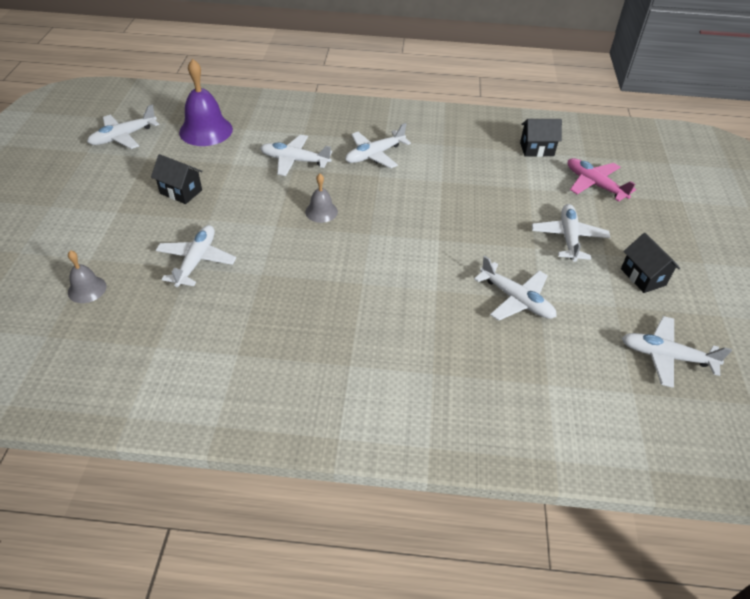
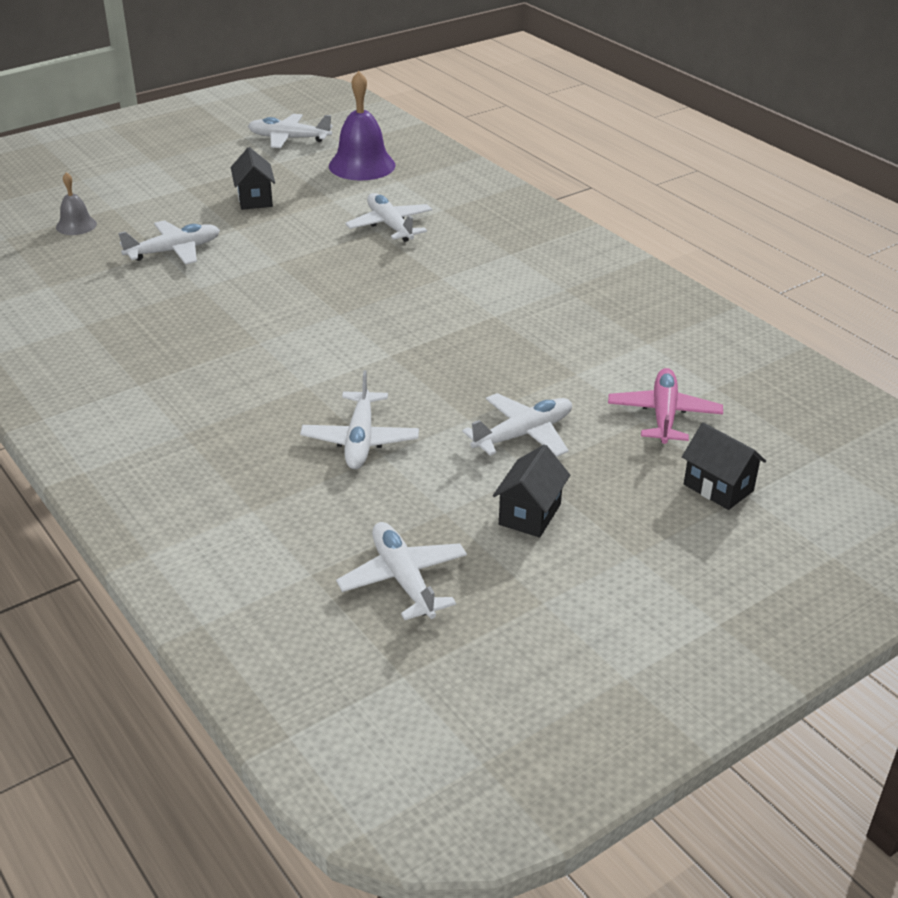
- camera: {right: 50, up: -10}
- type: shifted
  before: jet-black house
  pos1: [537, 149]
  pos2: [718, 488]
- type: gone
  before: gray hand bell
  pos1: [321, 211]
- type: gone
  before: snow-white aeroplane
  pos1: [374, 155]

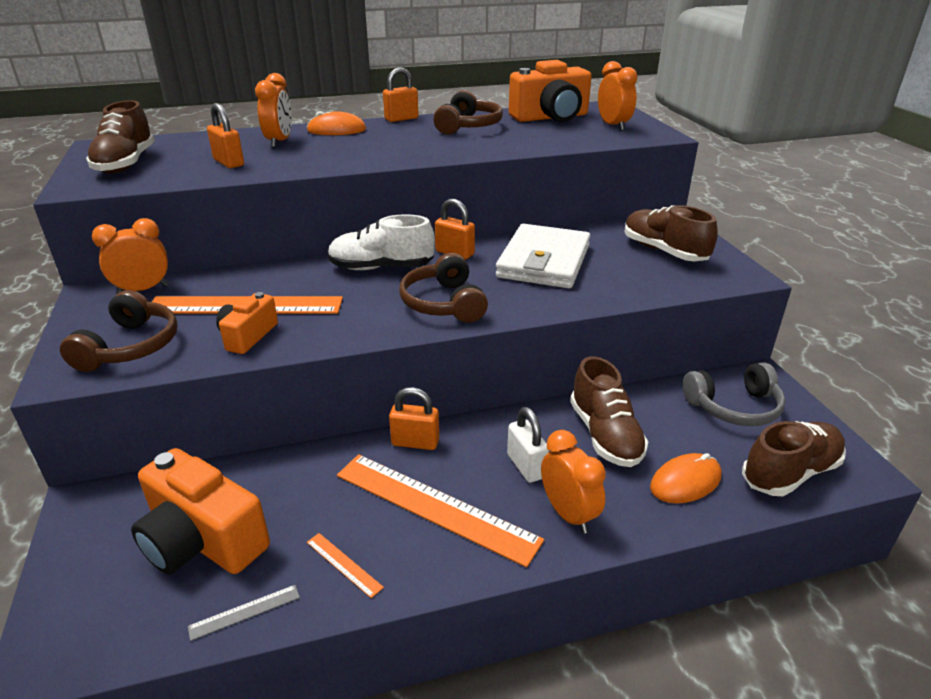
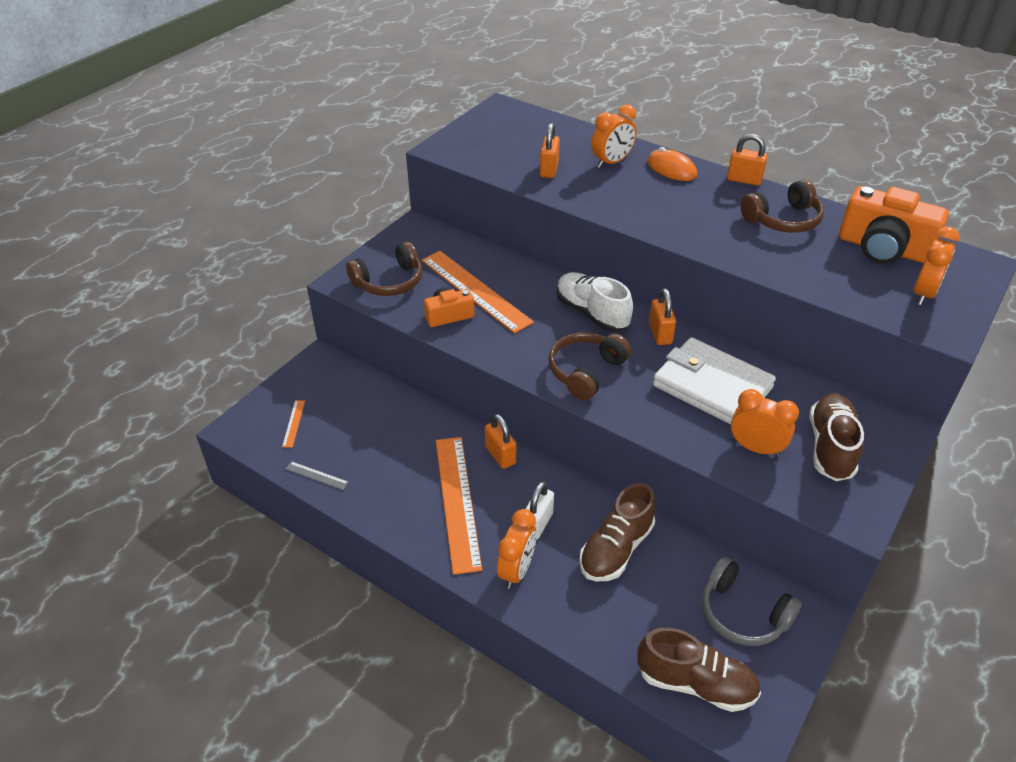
- camera: {right: 50, up: 10}
- type: shifted
  before: orange-coloured measuring stick
  pos1: [343, 564]
  pos2: [293, 423]
- type: rotated
  before: snow-white wallet
  pos1: [544, 261]
  pos2: [712, 386]
  turn: 60
- type: shifted
  before: orange-coloured alarm clock
  pos1: [143, 290]
  pos2: [756, 448]
- type: gone
  before: dark brown shoe
  pos1: [126, 164]
- type: gone
  before: orange-coloured camera
  pos1: [202, 540]
- type: gone
  before: orange-coloured computer mouse
  pos1: [685, 481]

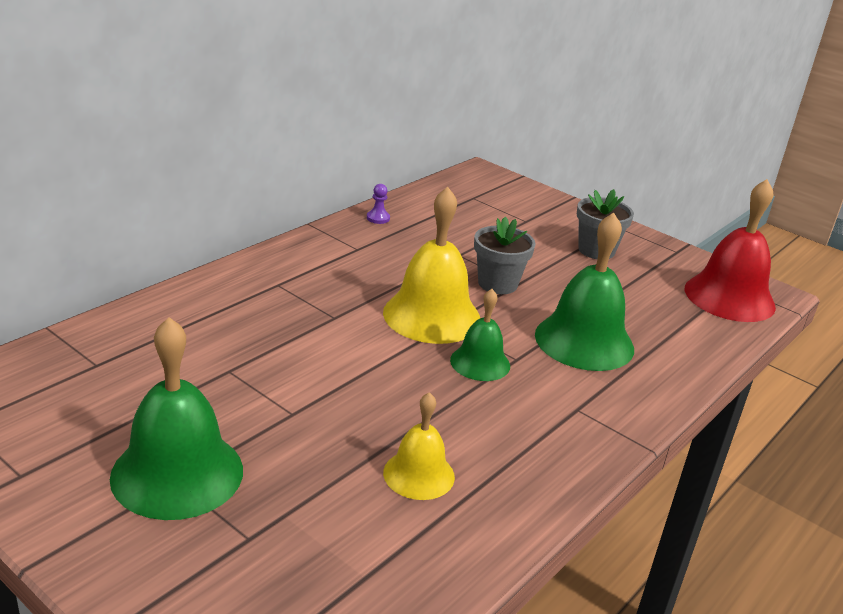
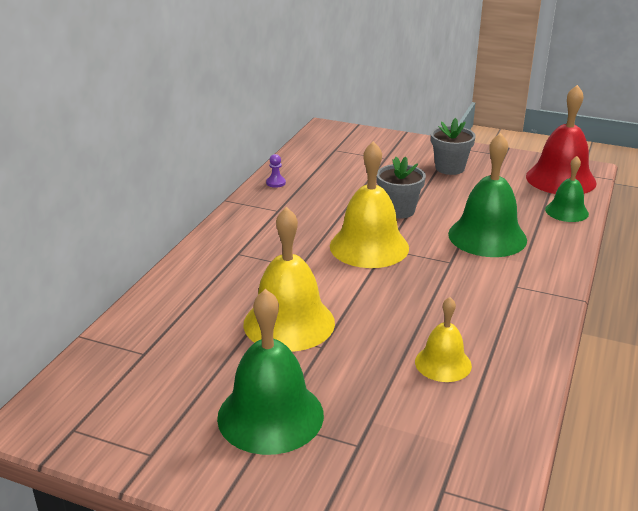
- camera: {right: -15, up: 0}
- type: new
  after: golden hand bell
  pos2: [289, 323]
- type: shifted
  before: leaf-green hand bell
  pos1: [480, 363]
  pos2: [566, 211]

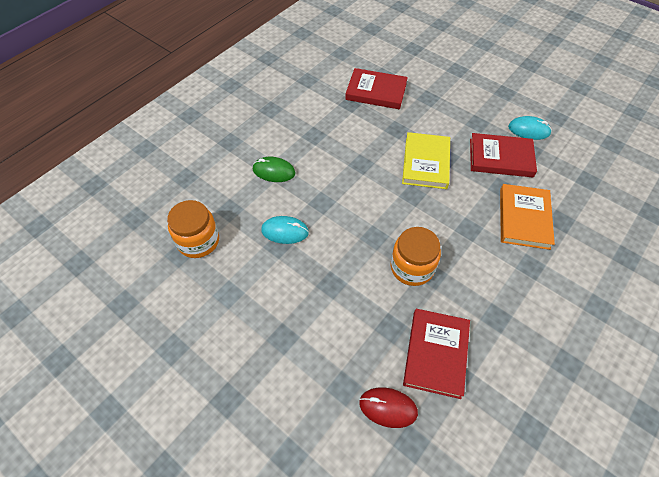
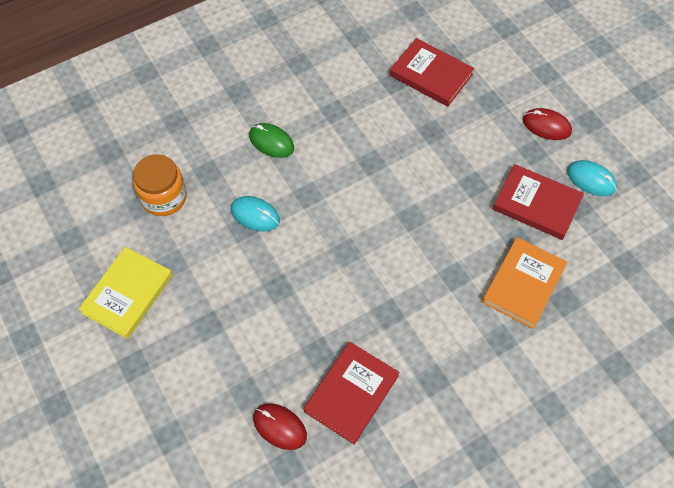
- camera: {right: 20, up: 5}
- type: shifted
  before: golden hardcover
  pos1: [426, 163]
  pos2: [128, 294]
- type: new
  after: red computer mouse
  pos2: [546, 126]
- type: gone
  before: orange-coloured preserve jar
  pos1: [412, 267]

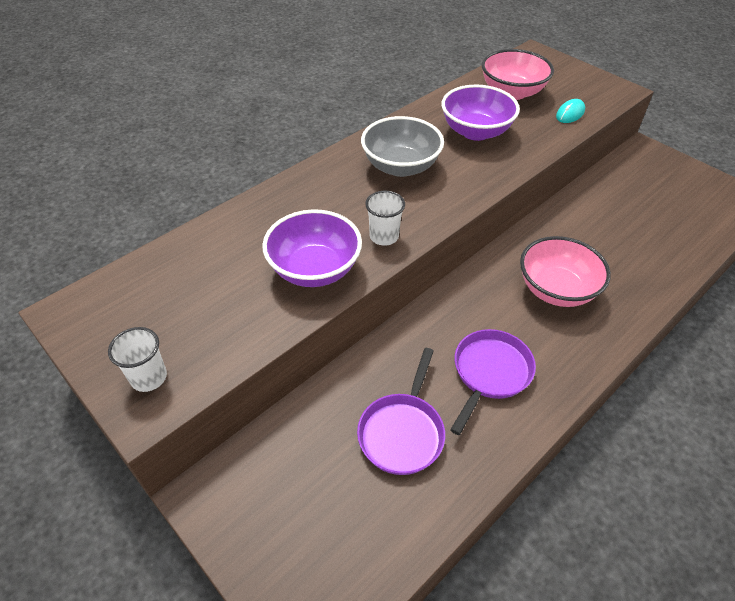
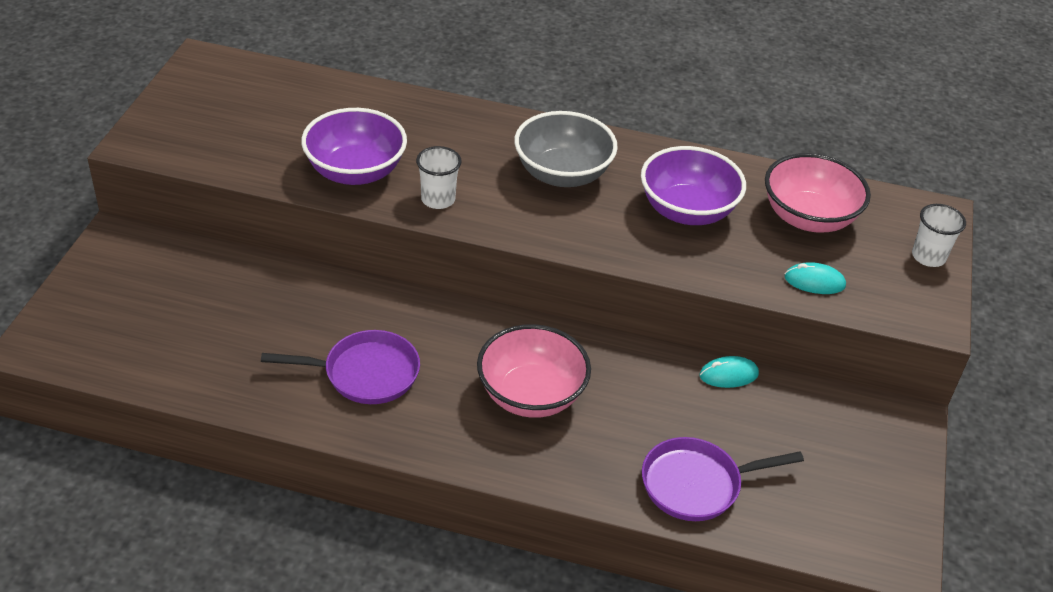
- camera: {right: 55, up: -5}
- type: shifted
  before: royal purple pan
  pos1: [402, 432]
  pos2: [696, 484]
- type: new
  after: aqua computer mouse
  pos2: [728, 375]
- type: shifted
  before: snow-white beaker
  pos1: [149, 377]
  pos2: [928, 257]

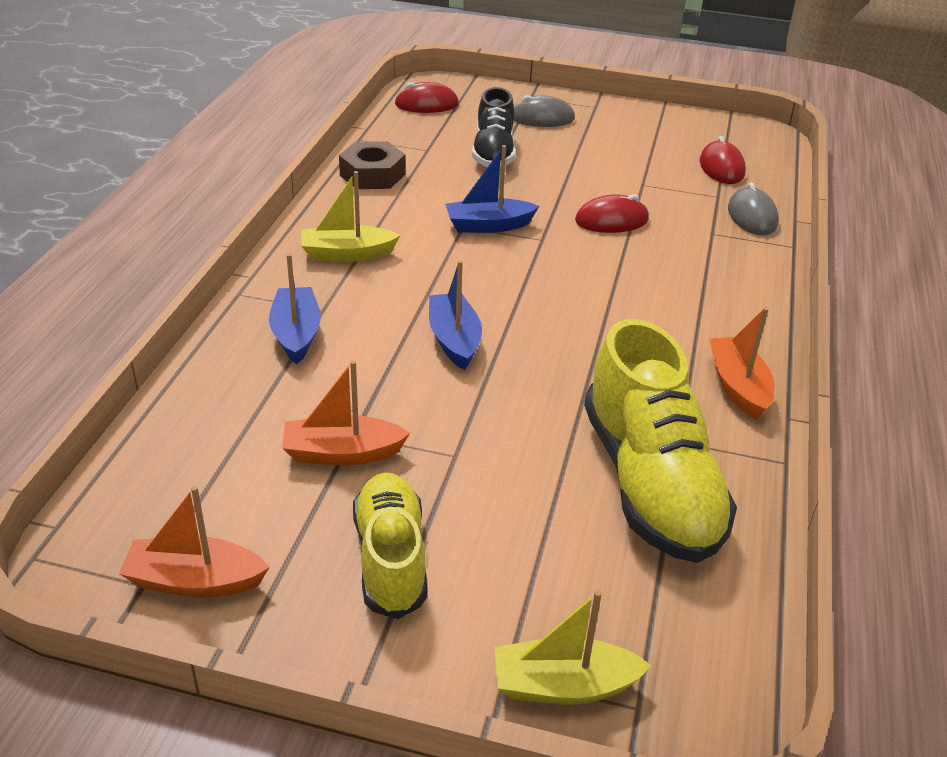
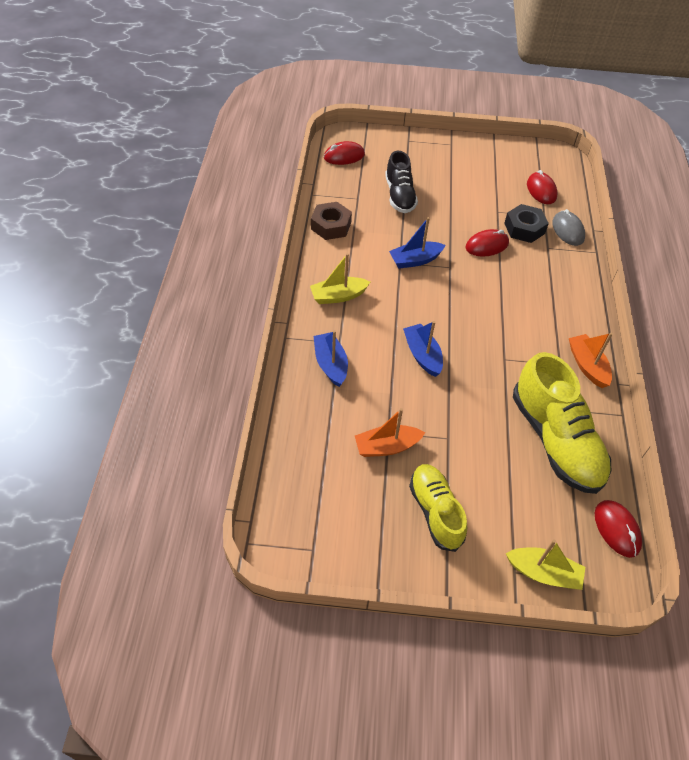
- camera: {right: -10, up: 15}
- type: new
  after: jet-black hex nut
  pos2: [524, 228]
- type: rotated
  before: golden boat
  pos1: [563, 685]
  pos2: [543, 573]
  turn: -150
- type: new
  after: red computer mouse
  pos2: [617, 529]
- type: gone
  before: orange-coloured boat
  pos1: [194, 581]
- type: gone
  before: gray computer mouse
  pos1: [542, 118]

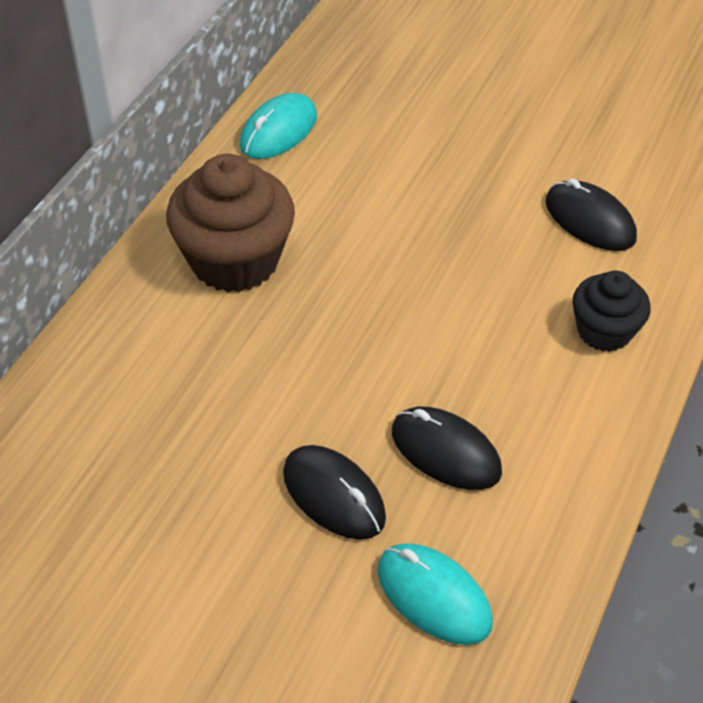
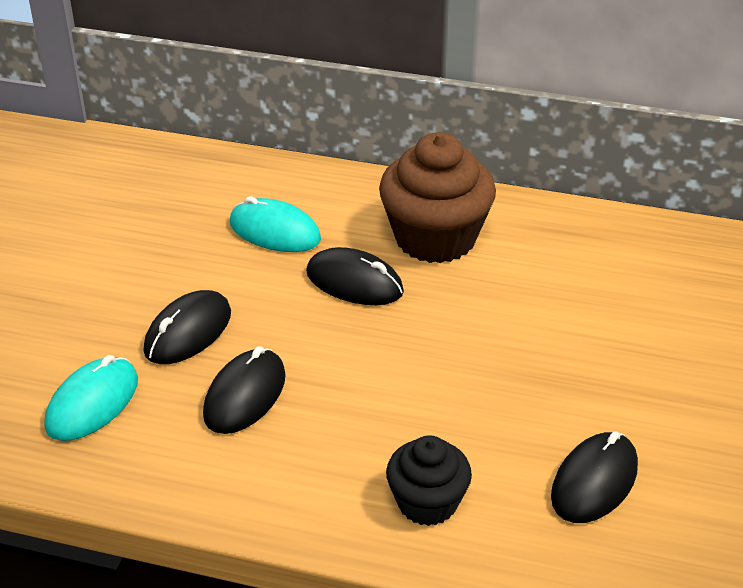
- camera: {right: 80, up: -10}
- type: shifted
  before: aqua computer mouse
  pos1: [278, 131]
  pos2: [275, 231]
- type: new
  after: jet-black computer mouse
  pos2: [354, 282]

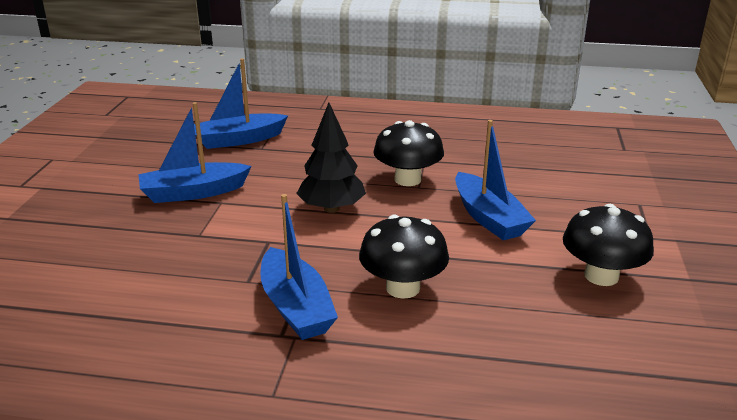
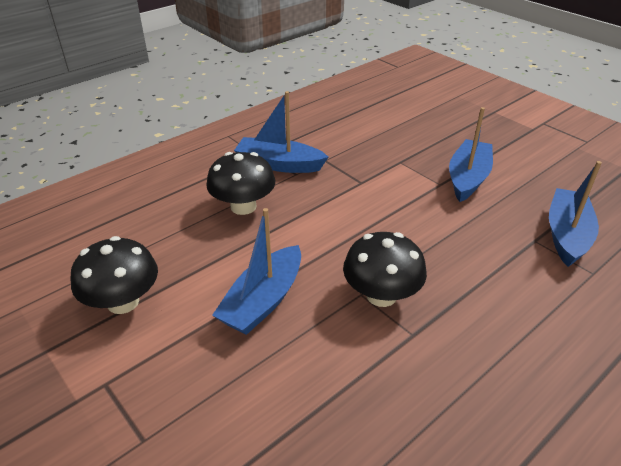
- camera: {right: 130, up: 10}
- type: rotated
  before: cobalt boat
  pos1: [488, 218]
  pos2: [263, 300]
  turn: -75
- type: gone
  before: jet-black tree
  pos1: [331, 208]

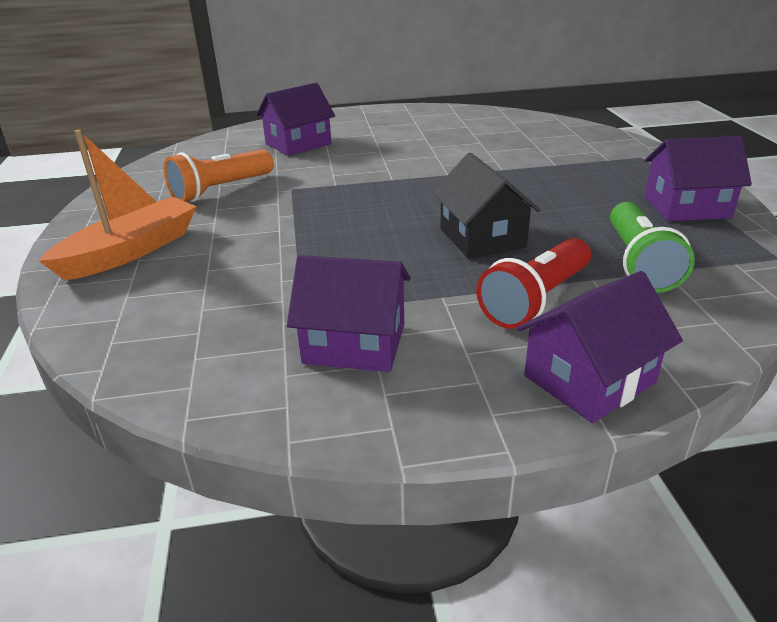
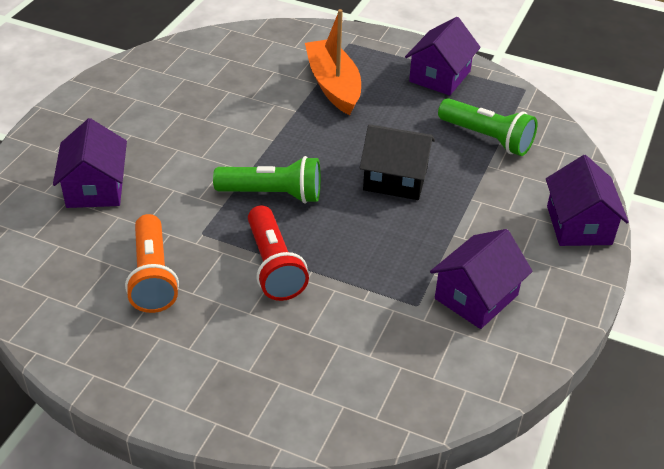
- camera: {right: -60, up: 10}
- type: new
  after: leaf-green pocket torch
  pos2: [273, 194]
- type: shifted
  before: red pocket torch
  pos1: [535, 300]
  pos2: [273, 266]
- type: shifted
  before: orange-coloured boat
  pos1: [131, 251]
  pos2: [333, 85]

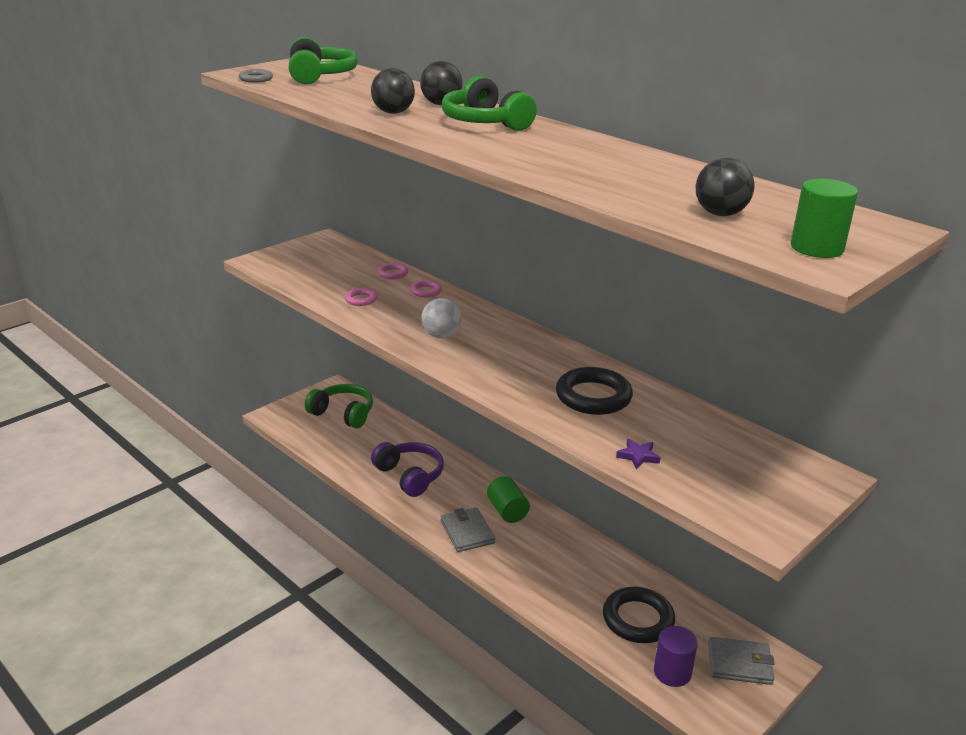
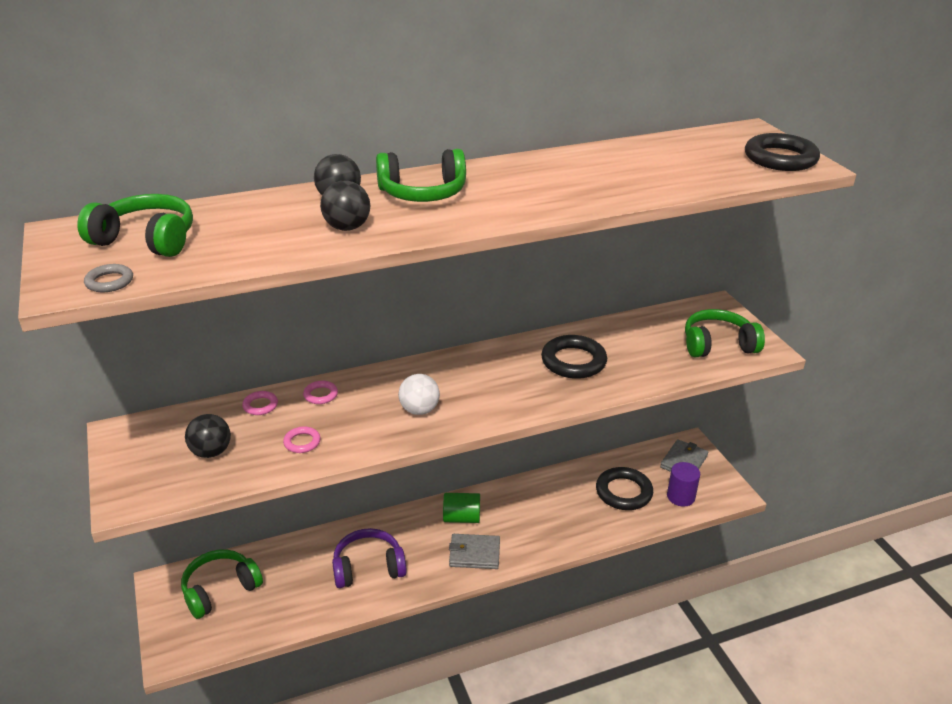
- camera: {right: -65, up: 5}
- type: shifted
  before: jet-black play ball
  pos1: [720, 214]
  pos2: [211, 452]
- type: new
  after: leaf-green headphones
  pos2: [718, 345]
- type: swapped
  before: leaf-green cylinder shape
  after: jet-black hoop
  pos1: [816, 248]
  pos2: [780, 158]
- type: gone
  before: royal purple five-pointed star
  pos1: [638, 456]

